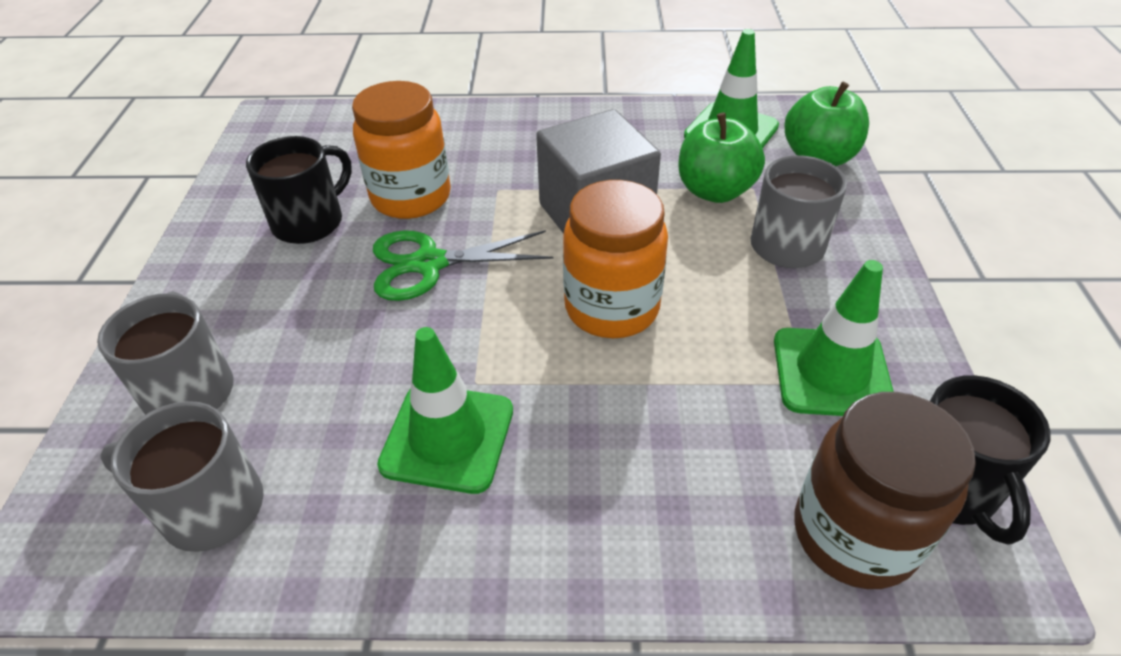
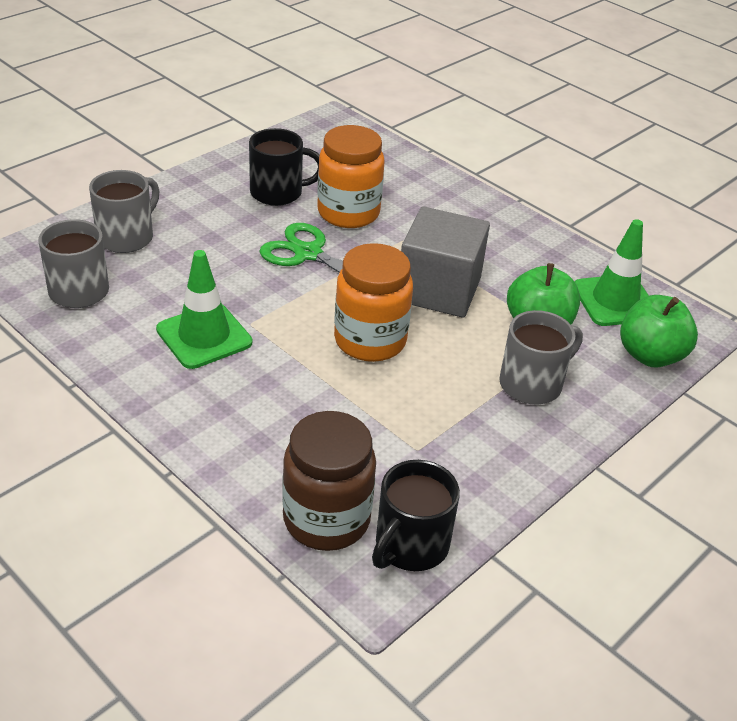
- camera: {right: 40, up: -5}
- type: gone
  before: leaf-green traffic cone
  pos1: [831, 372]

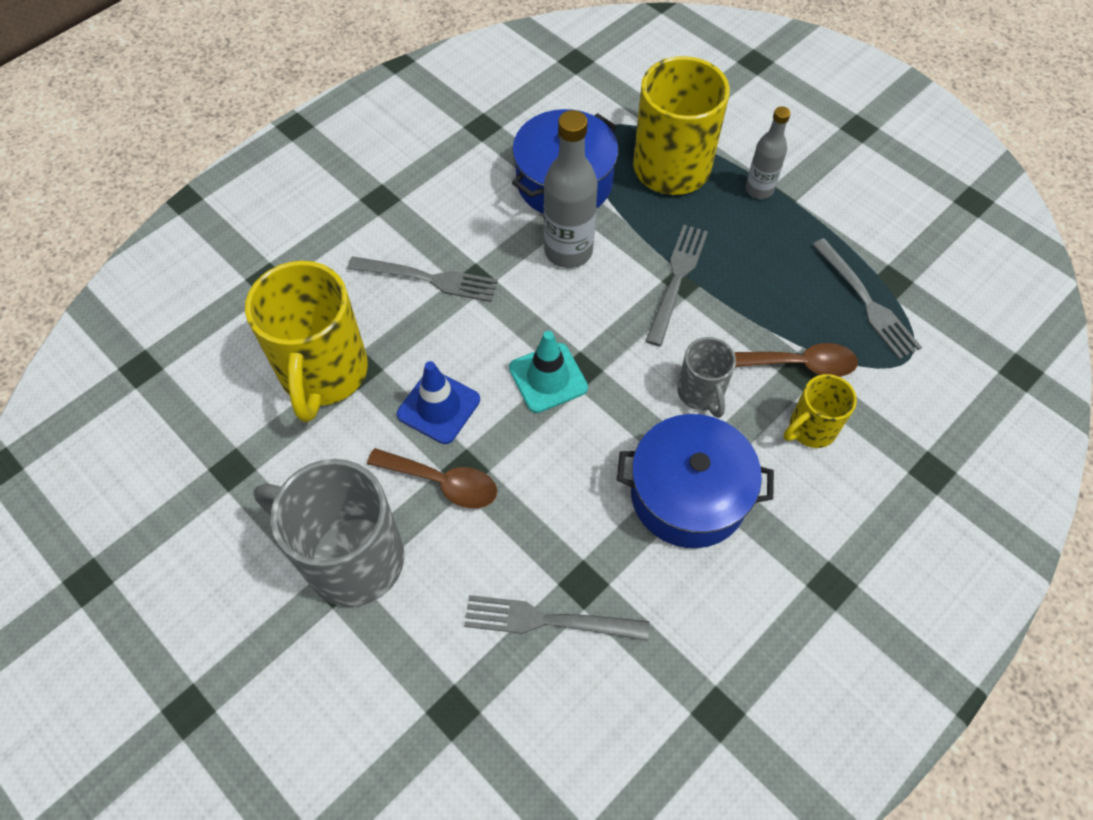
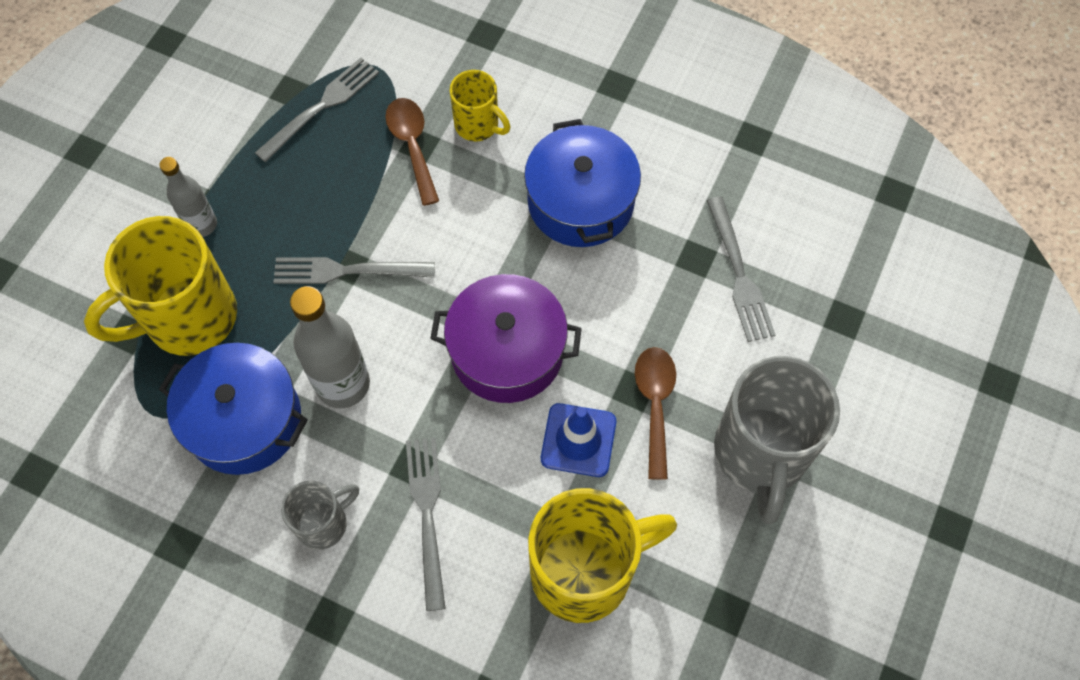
- camera: {right: -110, up: 5}
- type: shifted
  before: gray mug
  pos1: [701, 393]
  pos2: [323, 523]
- type: swapped
  before: aqua traffic cone
  after: royal purple stockpot
  pos1: [548, 378]
  pos2: [507, 352]

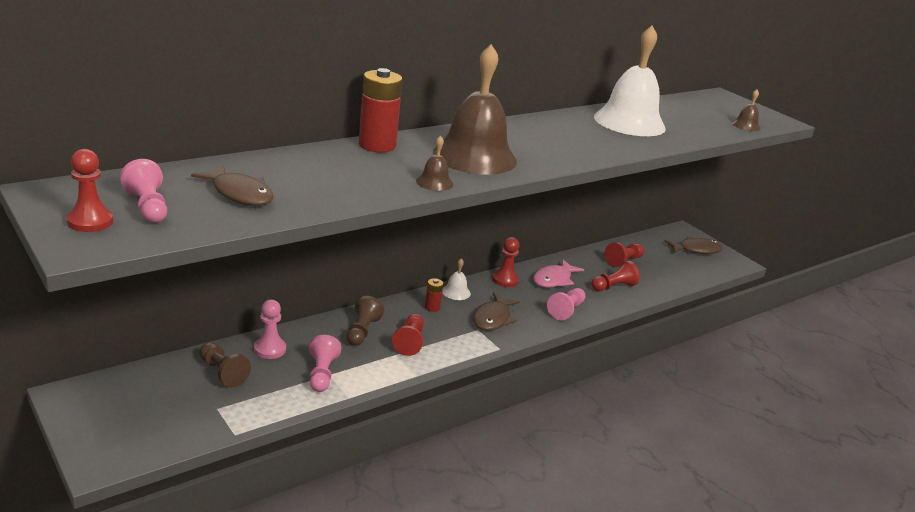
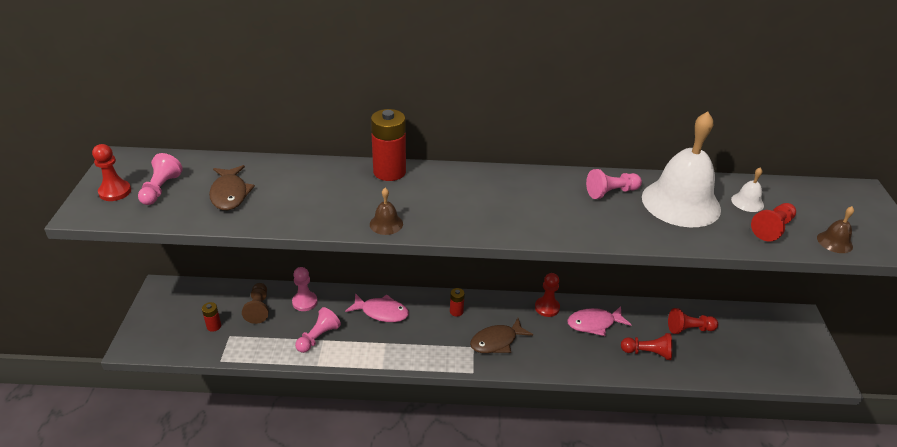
- camera: {right: 40, up: 10}
- type: new
  after: red AA battery
  pos2: [214, 326]
- type: swapped
  before: dark brown pawn
  after: pink fish
  pos1: [362, 331]
  pos2: [381, 312]
- type: shifted
  before: pink pawn
  pos1: [566, 310]
  pos2: [611, 192]
- type: shifted
  before: snow-white hand bell
  pos1: [456, 292]
  pos2: [747, 202]
- type: shifted
  before: red pawn
  pos1: [410, 342]
  pos2: [772, 228]
- type: gone
  before: dark brown hand bell
  pos1: [475, 156]
- type: gone
  before: dark brown fish
  pos1: [696, 250]

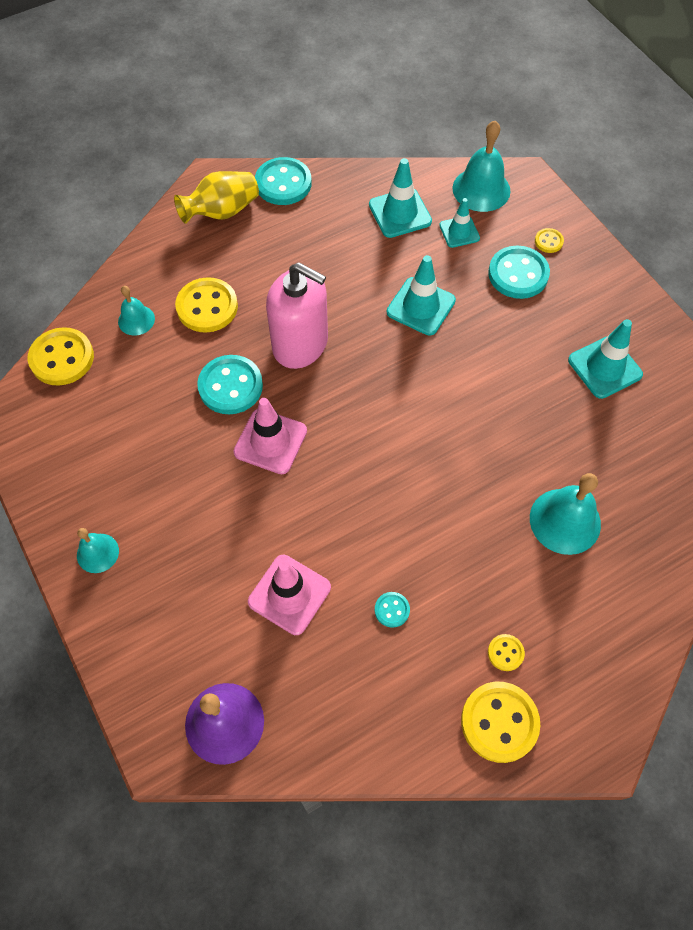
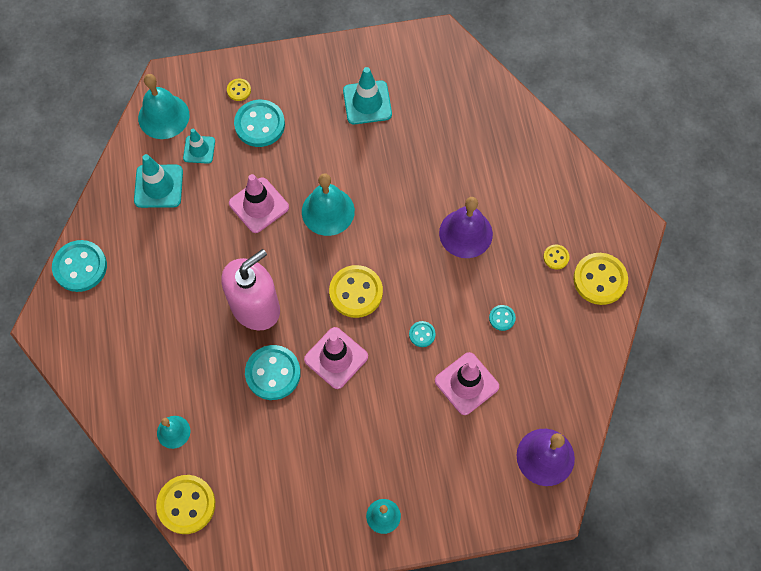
- camera: {right: -70, up: 5}
- type: repainted
  before: aqua traffic cone
  after: pink traffic cone
  pos1: [421, 306]
  pos2: [259, 205]
- type: shifted
  before: aqua hand bell
  pos1: [565, 521]
  pos2: [328, 211]
- type: shifted
  before: golden button
  pos1: [207, 307]
  pos2: [356, 292]
- type: new
  after: aqua button
  pos2: [422, 334]
- type: new
  after: royal purple hand bell
  pos2: [465, 233]
- type: gone
  before: golden tall vase
  pos1: [222, 212]

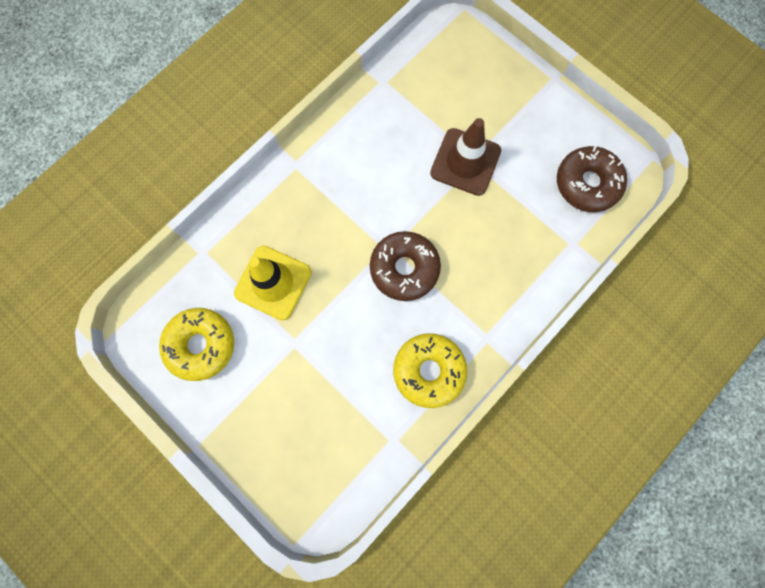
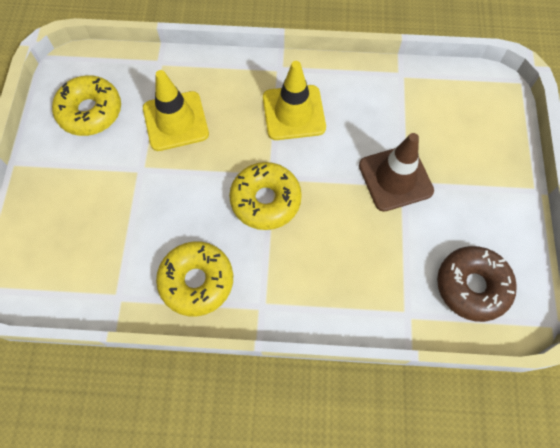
- camera: {right: 50, up: -10}
- type: repainted
  before: dark brown glazed donut
  after: golden glazed donut
  pos1: [404, 268]
  pos2: [265, 200]
- type: new
  after: golden traffic cone
  pos2: [294, 113]

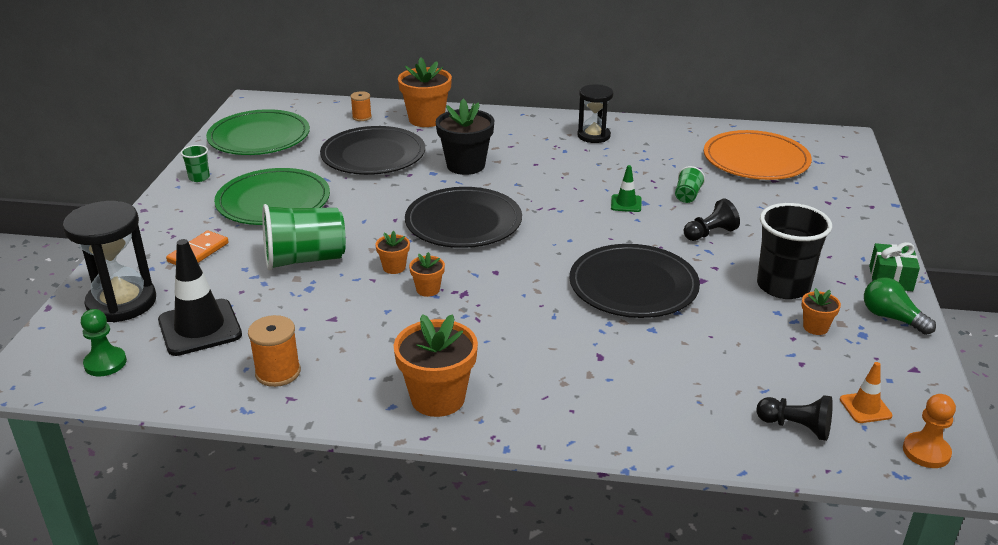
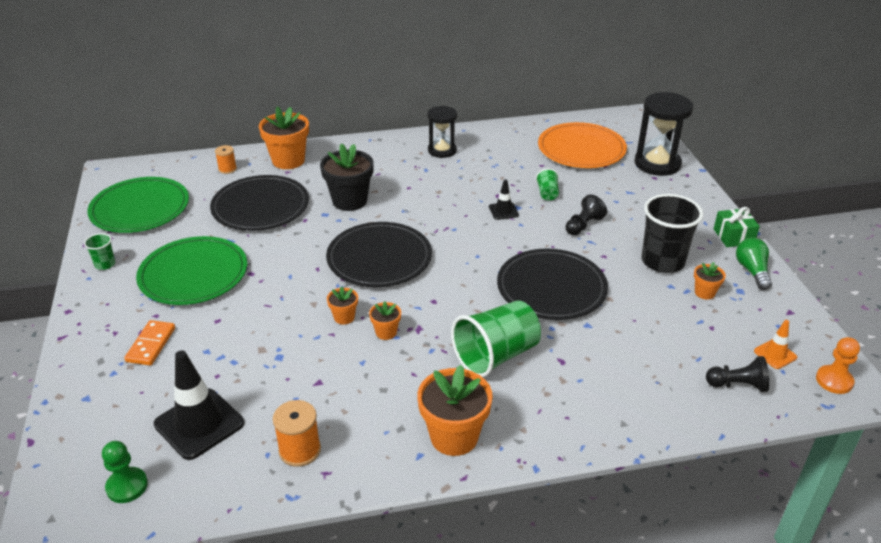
- camera: {right: -20, up: 5}
- type: shifted
  before: leaf-green beaker
  pos1: [305, 259]
  pos2: [496, 355]
- type: repainted
  before: leaf-green traffic cone
  after: jet-black traffic cone
  pos1: [626, 203]
  pos2: [503, 211]
- type: shifted
  before: jet-black hourglass
  pos1: [121, 302]
  pos2: [657, 164]
- type: rotated
  before: leaf-green bulb
  pos1: [891, 318]
  pos2: [752, 271]
  turn: 60

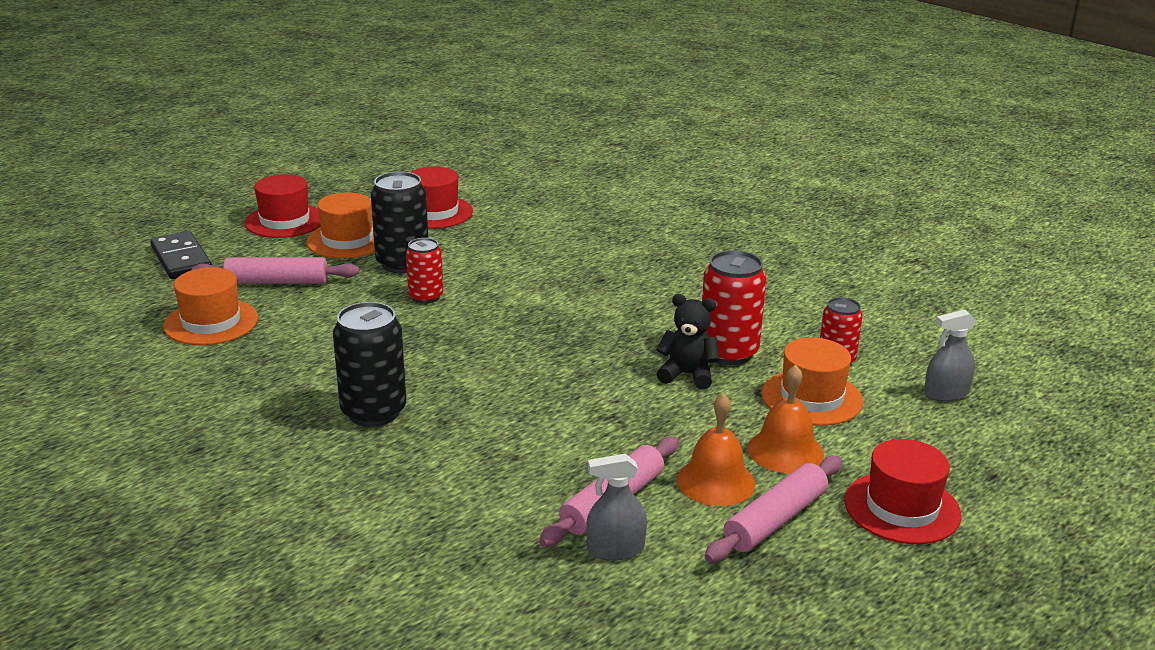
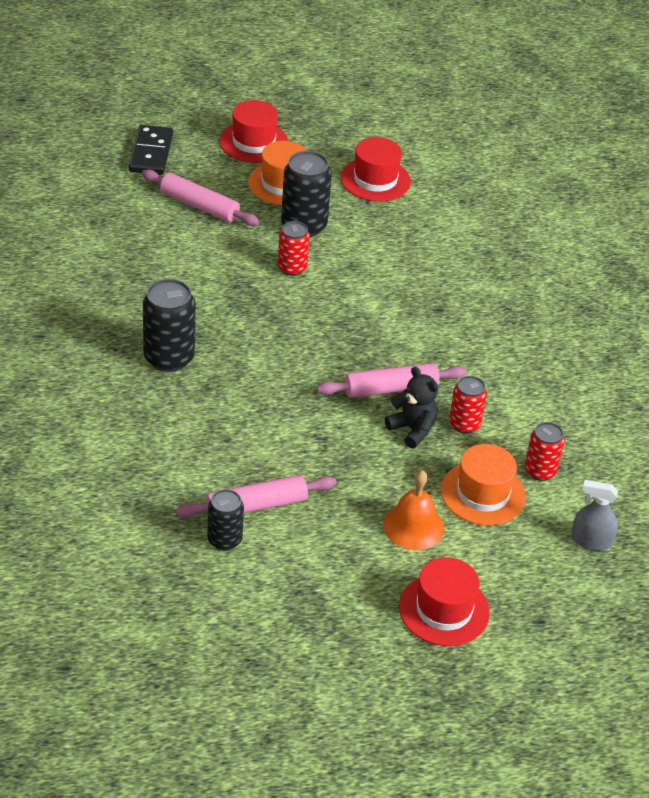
- camera: {right: 30, up: 15}
- type: swapped
  before: gray spray cleaner
  after: jet-black can
  pos1: [615, 549]
  pos2: [224, 540]
- type: shifted
  before: pink rolling pin
  pos1: [775, 520]
  pos2: [390, 389]
- type: scaled
  before: red can
  pos1: [728, 352]
  pos2: [464, 424]
  scale: 0.62
- type: gone
  before: orange-coloured top hat
  pos1: [211, 322]
- type: gone
  before: orange-coloured hand bell
  pos1: [715, 481]

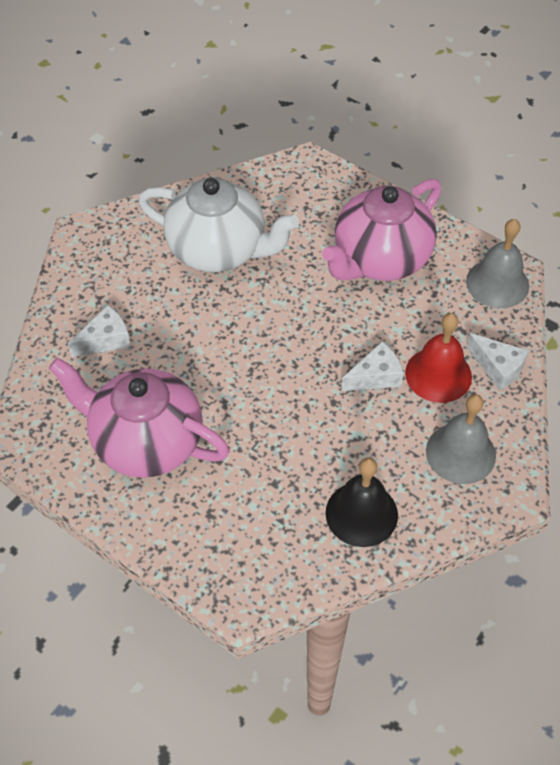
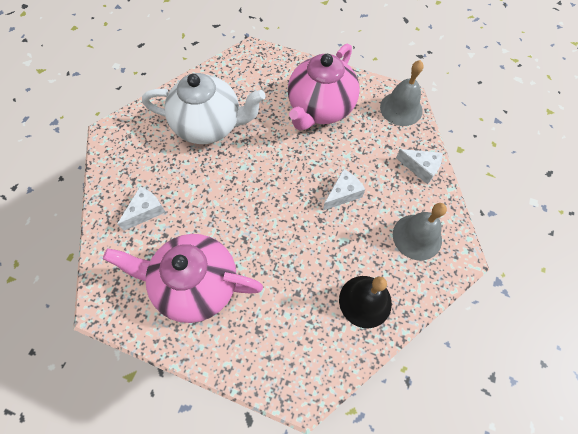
- camera: {right: -15, up: 10}
- type: gone
  before: red hand bell
  pos1: [438, 374]

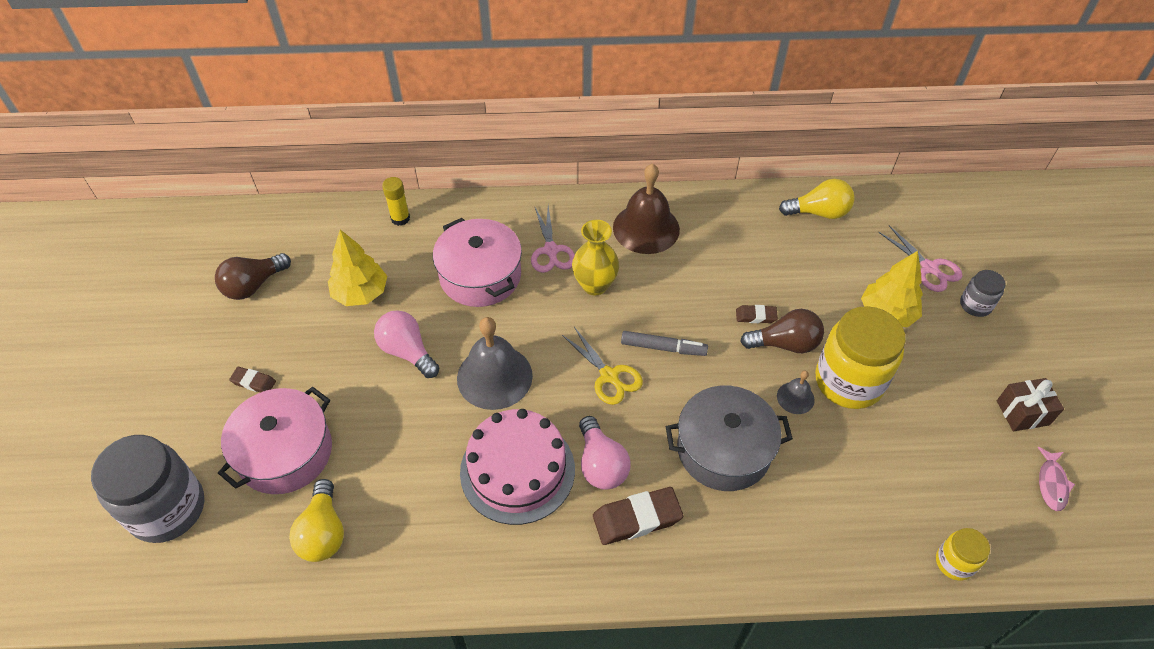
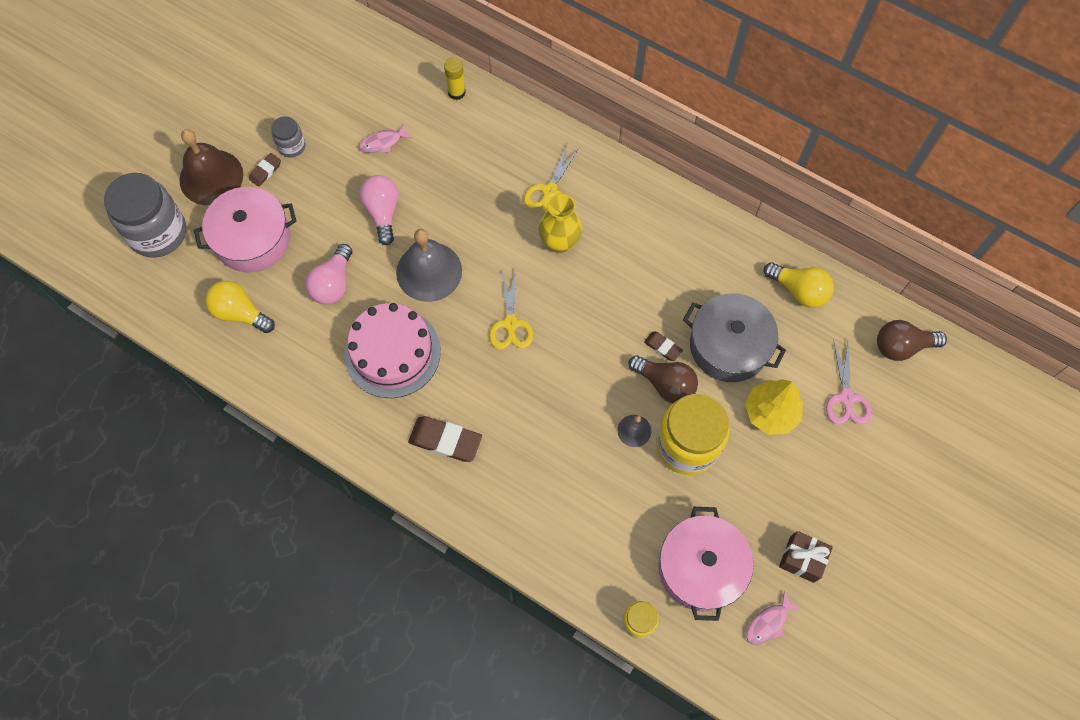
- camera: {right: 35, up: 15}
- type: shifted
  before: dark brown hand bell
  pos1: [646, 228]
  pos2: [211, 177]
- type: rotated
  before: golden bulb
  pos1: [323, 532]
  pos2: [240, 313]
  turn: 90
- type: rotated
  before: dark brown pencil eraser
  pos1: [253, 382]
  pos2: [265, 171]
  turn: 75
- type: shifted
  before: gray preserve jar
  pos1: [975, 305]
  pos2: [292, 146]
- type: shifted
  before: pink bulb
  pos1: [601, 464]
  pos2: [333, 284]
- type: swapped
  before: golden tree
  after: pink fish
  pos1: [360, 293]
  pos2: [383, 142]
- type: repainted
  before: pink scissors
  after: golden scissors
  pos1: [551, 250]
  pos2: [549, 191]
- type: shifted
  before: pink stockpot
  pos1: [480, 275]
  pos2: [701, 568]
- type: shifted
  before: gray stockpot
  pos1: [723, 449]
  pos2: [729, 346]
- type: shifted
  before: dark brown bulb
  pos1: [253, 285]
  pos2: [902, 346]
- type: gone
  before: gray marker
  pos1: [663, 348]

